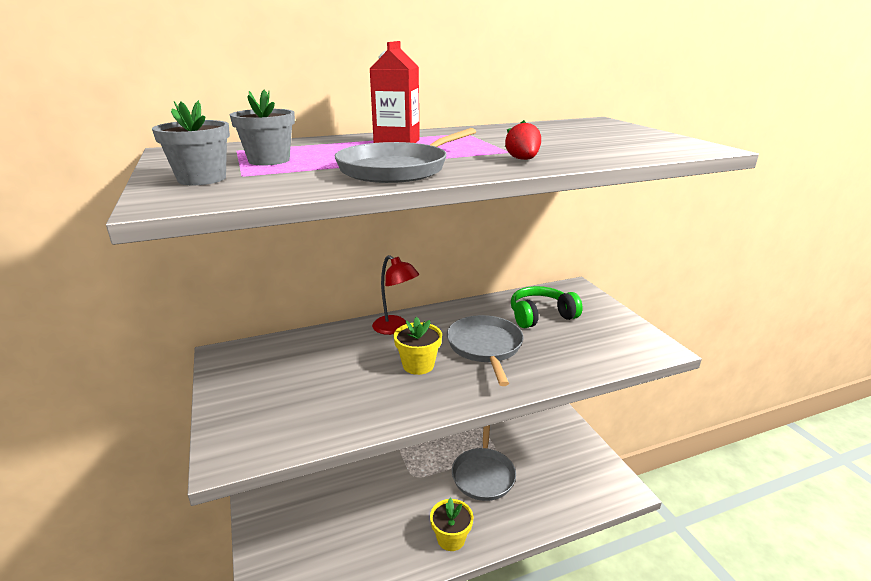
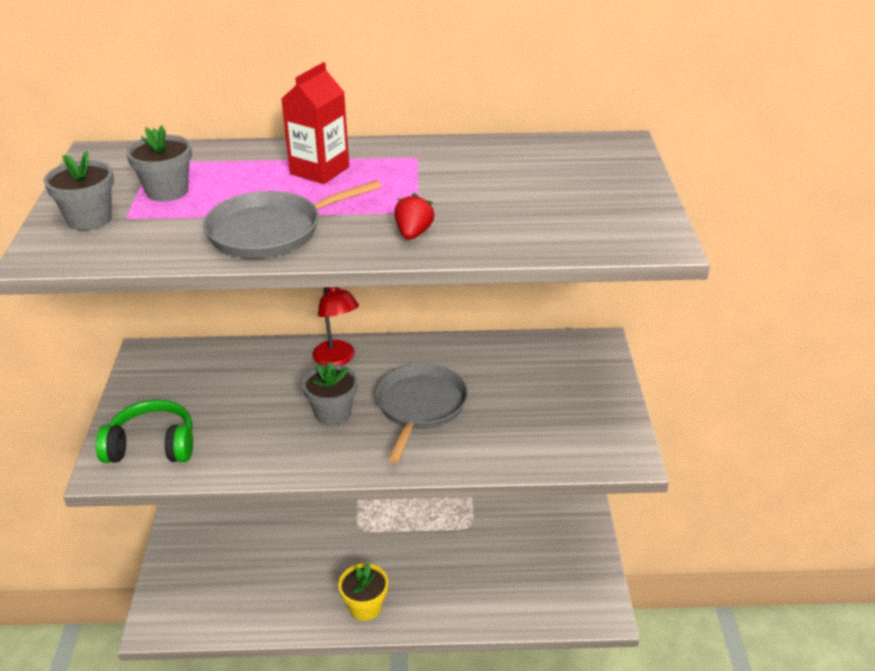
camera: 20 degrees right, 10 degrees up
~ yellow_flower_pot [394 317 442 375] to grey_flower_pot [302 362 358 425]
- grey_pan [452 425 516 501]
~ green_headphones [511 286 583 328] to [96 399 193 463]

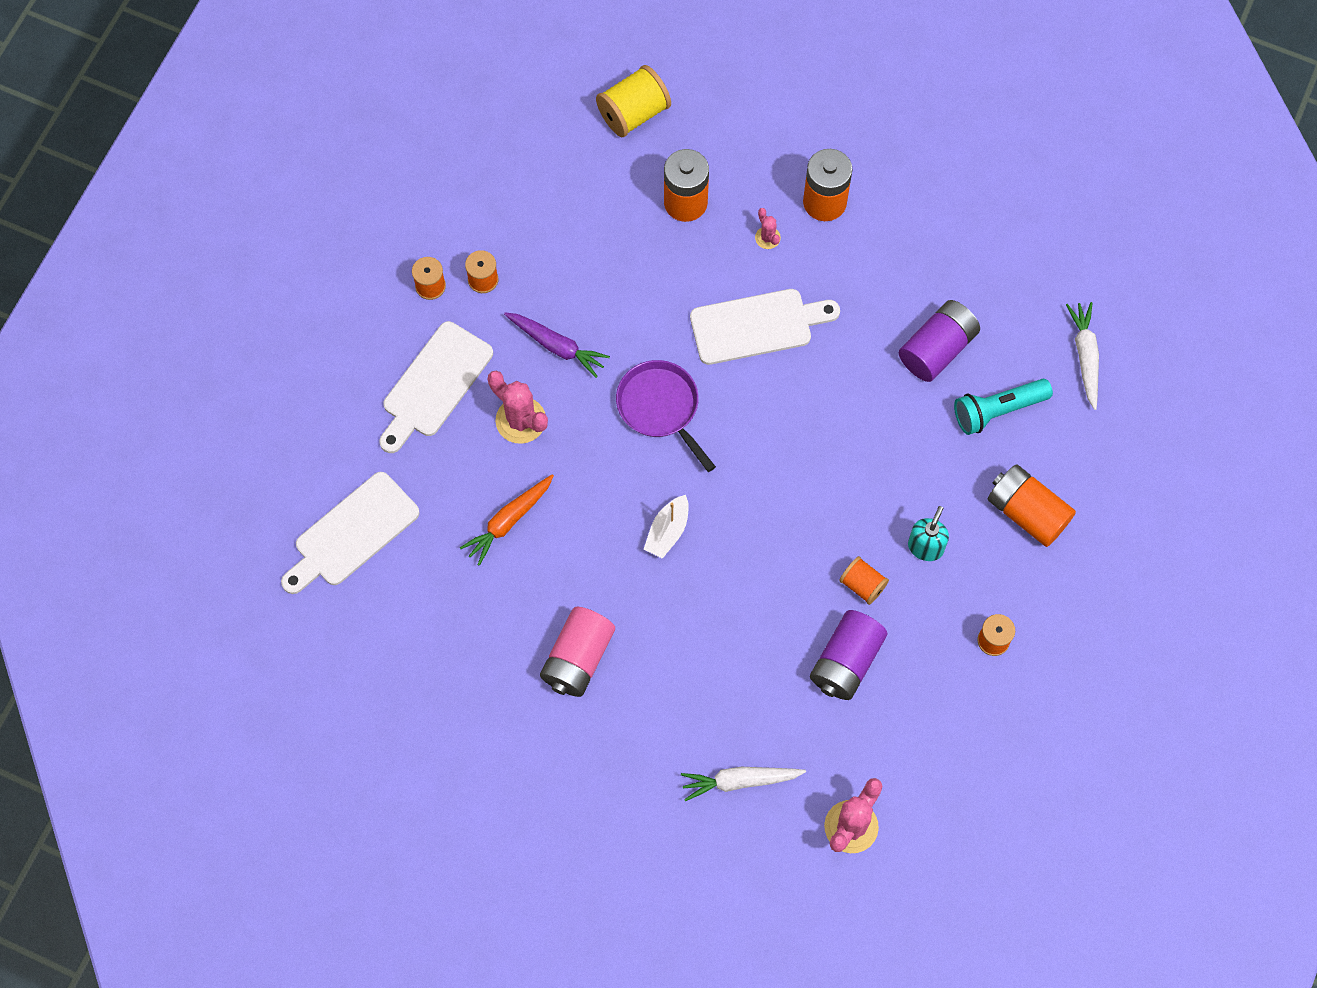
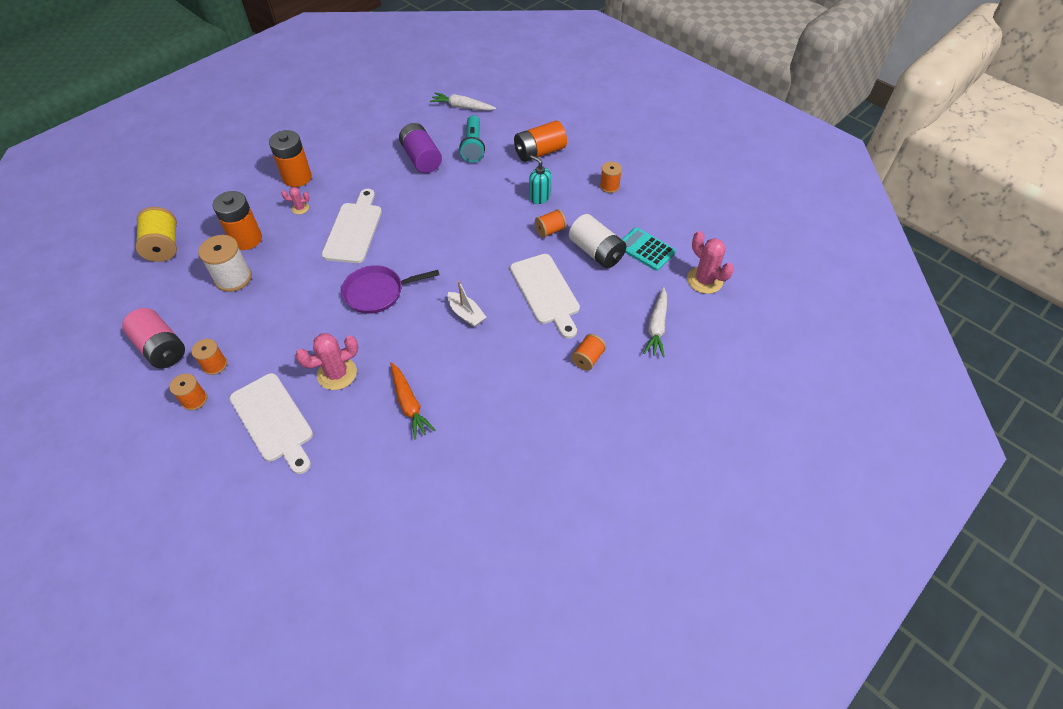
camera: 70 degrees left, 15 degrees down
~ white_cutting_board [281 472 420 594] to [510 254 580 339]
- purple_carrot [504 312 610 378]
~ pink_battery [540 607 615 697] to [122 308 185 368]
~ purple_battery [810 610 887 700] to white_battery [569 214 627 268]
+ white_spool [198 235 252 292]
+ orange_spool [571 334 606 371]
+ turquoise_calculator [622 227 676 271]

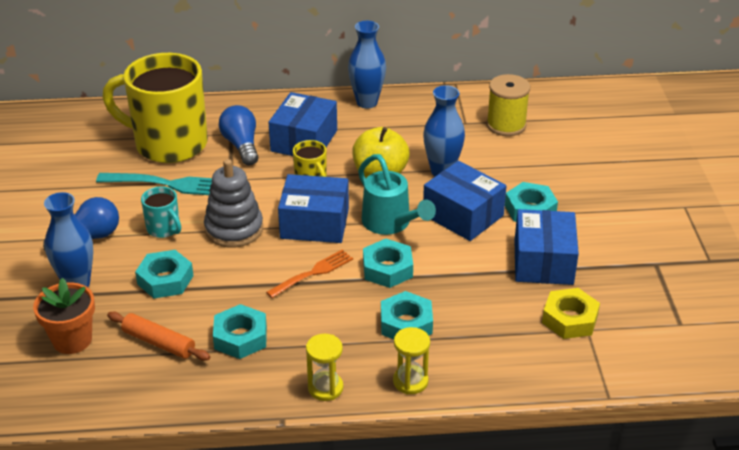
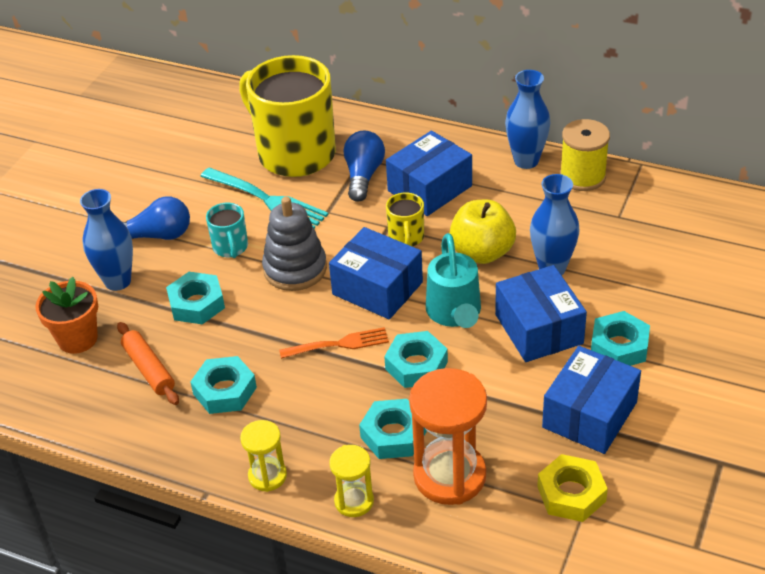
camera: 30 degrees right, 5 degrees up
~ yellow_spool [486 74 530 136] to [560 119 610 191]
+ orange_hourglass [409 368 487 505]

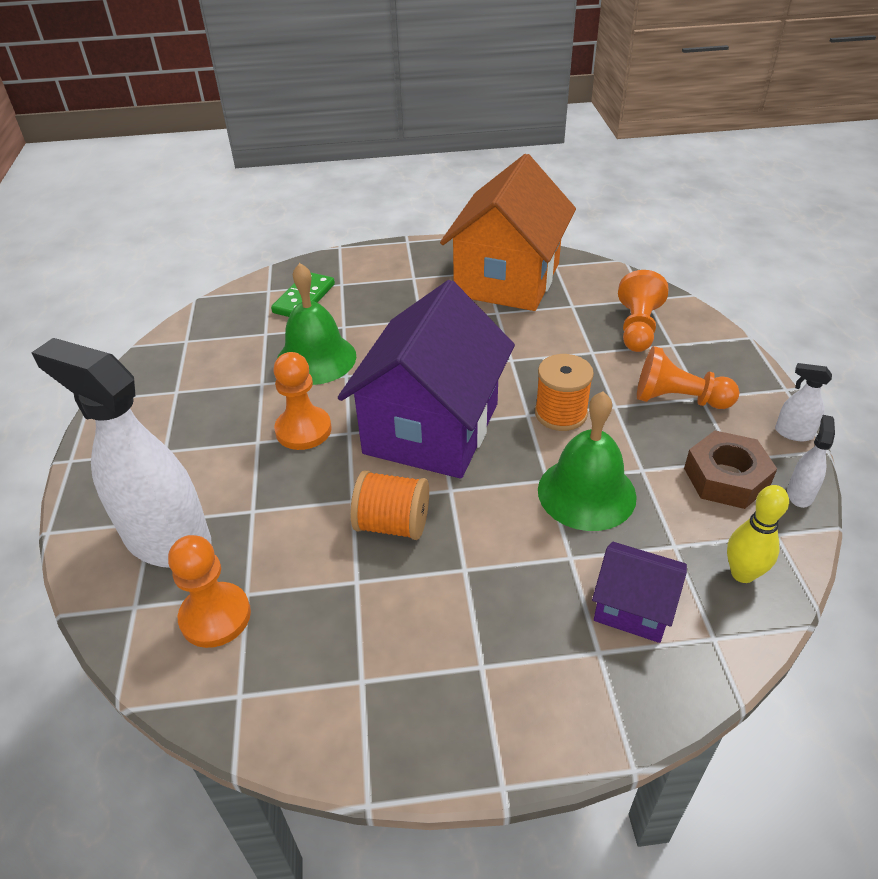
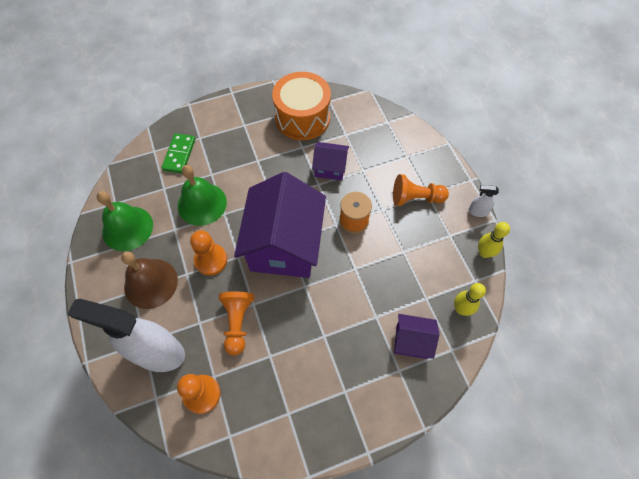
camera: 15 degrees left, 20 degrees up
- orange_spool [350 470 429 540]
~ orange_house [440 154 576 311] to orange_drum [272 72 331 140]
~ green_bell [538 392 637 531] to [97 191 153 251]
~ orange_pawn [618 270 668 352] to [219 292 254 355]
- brown_nut [684 430 777 509]
~ white_spray_bottle [787 415 835 508] to yellow_bowling_pin [478 222 510 258]
+ brown_bell [121 252 178 309]
+ purple_house [312 142 349 180]

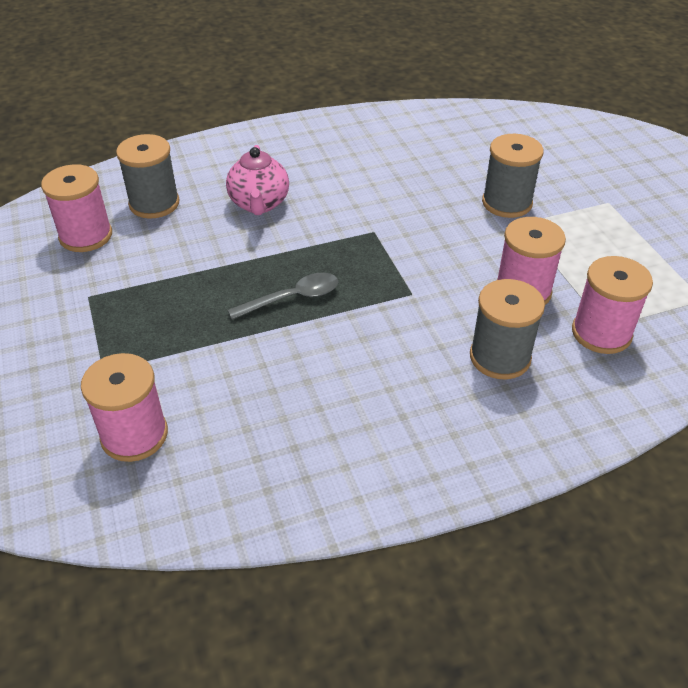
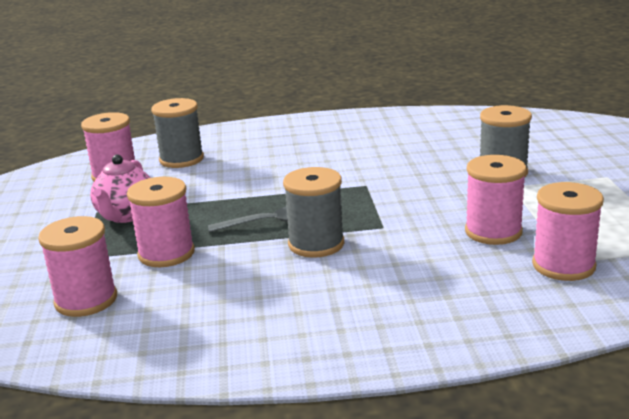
camera: 15 degrees right, 20 degrees down
~ pink_teapot [226 145 289 215] to [90 155 151 223]
~ grey_spool [470 279 545 379] to [283 167 344 258]
+ pink_spool [127 177 195 267]

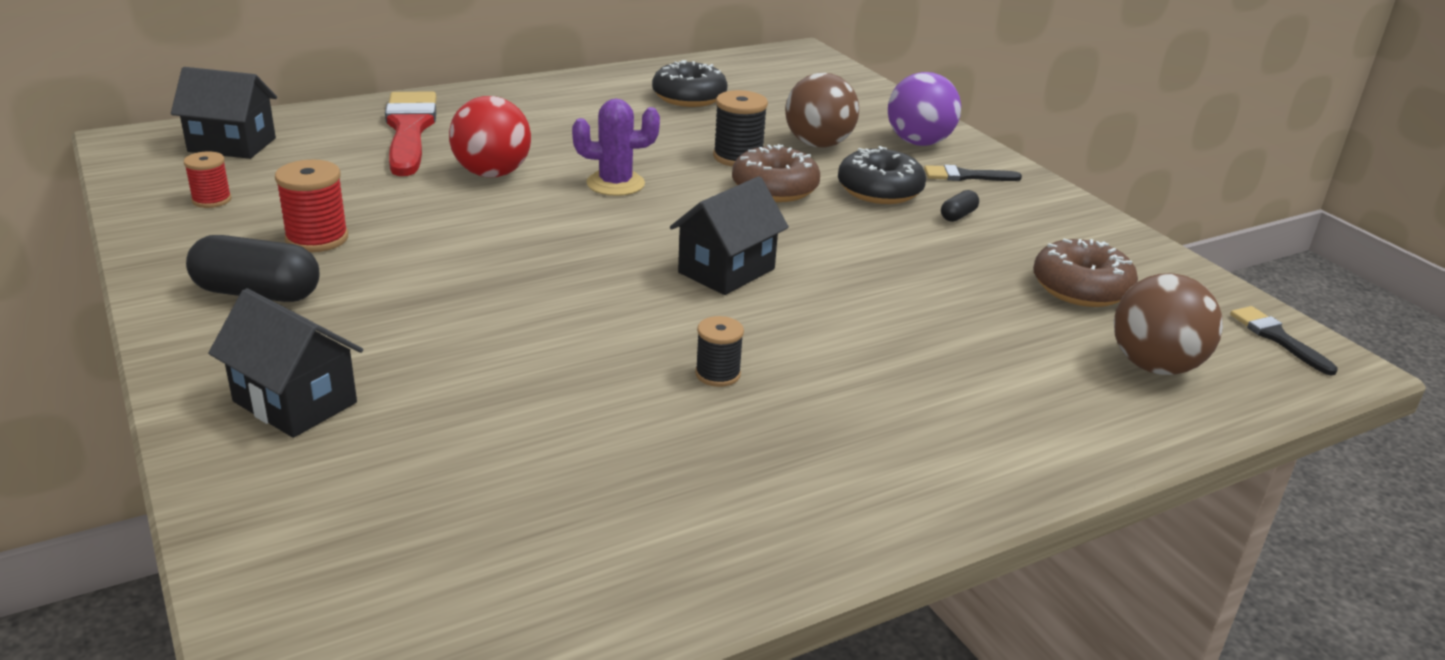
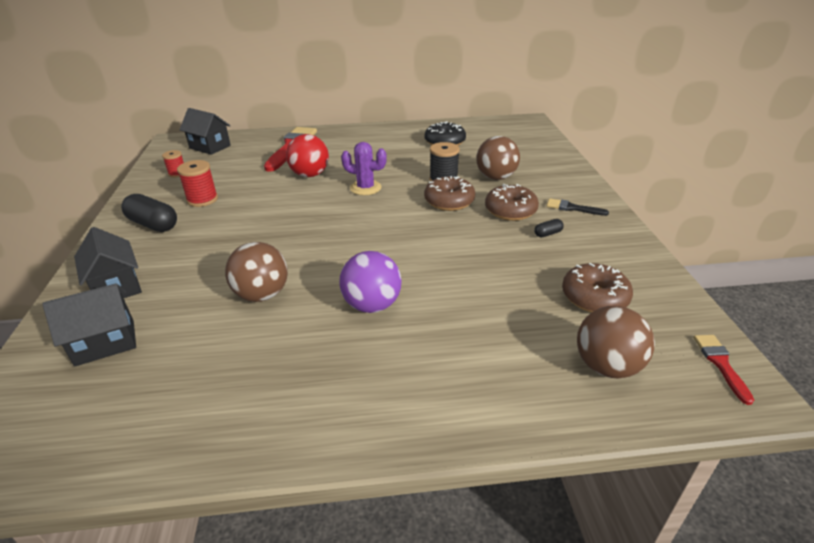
camera: 25 degrees right, 5 degrees up
~ black_house [670 176 789 295] to [42 283 136 367]
- black_spool [695 316 744 387]
~ black_donut [838 146 926 204] to brown_donut [485 184 539 221]
~ purple_ball [888 72 961 146] to [339 251 402 313]
~ black_brush [1230 306 1338 376] to red_brush [694 335 754 405]
+ brown_ball [225 242 288 302]

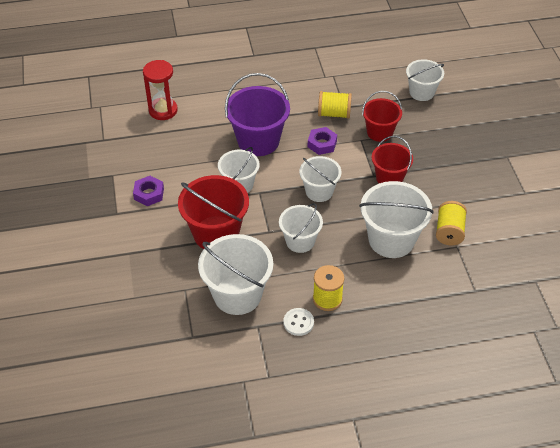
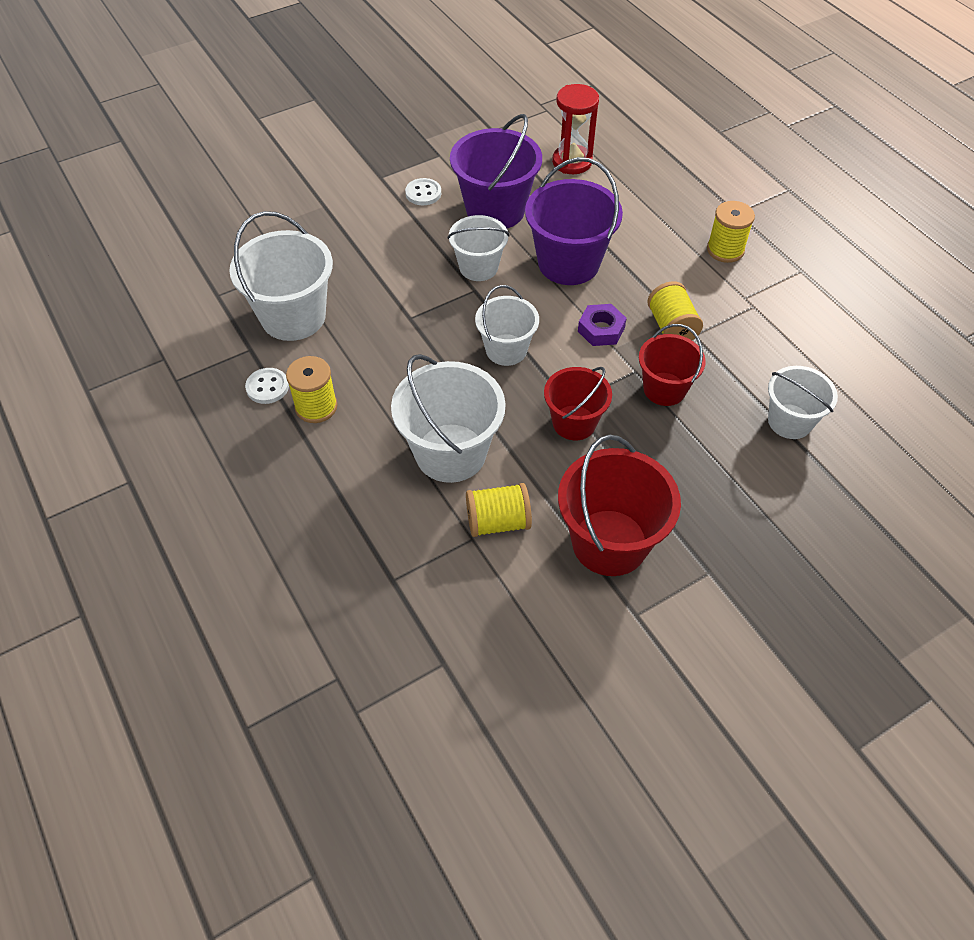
camera: 70 degrees right, 5 degrees up
~ purple_nut [133 176 164 206] to white_button [405 178 441 205]
~ red_bucket [178 175 249 249] to [558 435 681 576]
- white_bucket [279 203 323 253]
+ purple_bucket [450 114 542 228]
+ yellow_spool [707 201 755 263]

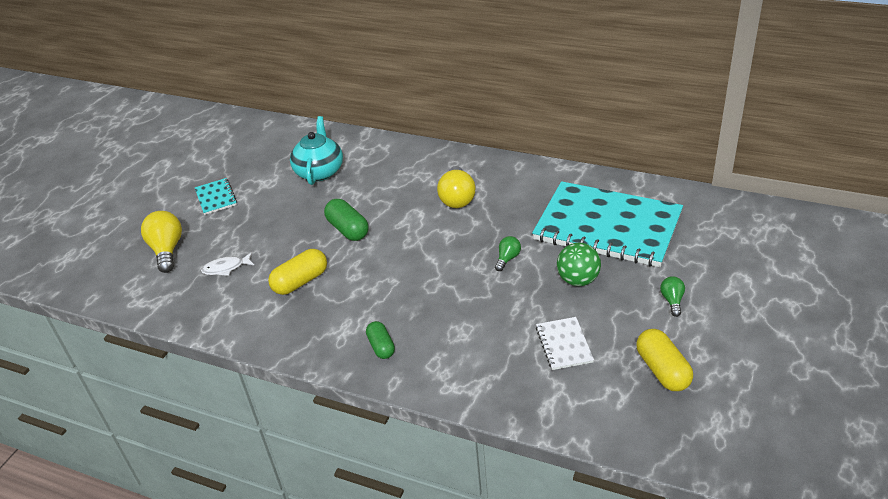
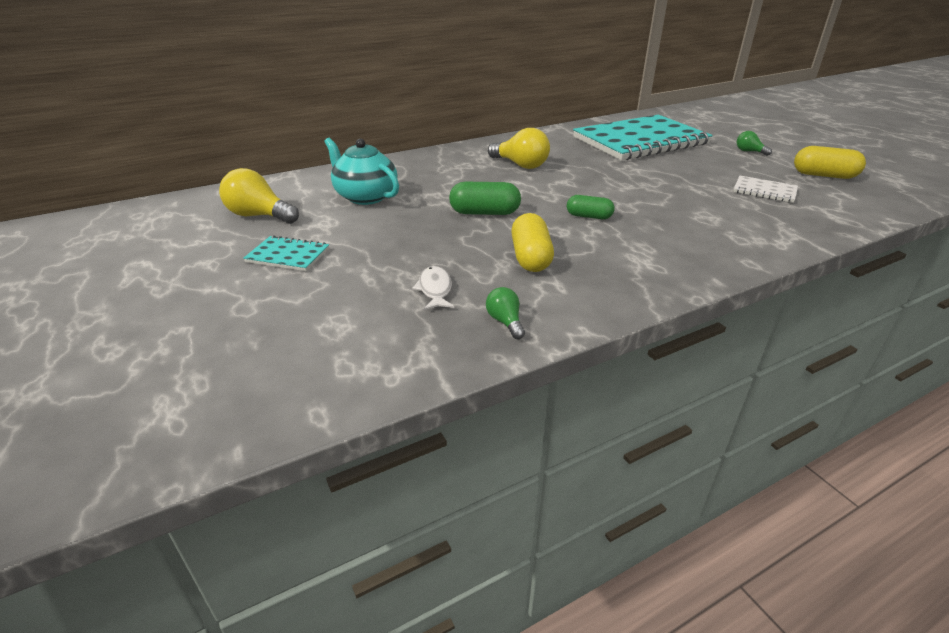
camera: 55 degrees left, 5 degrees down
~ yellow_light_bulb [141 211 182 273] to [219 168 299 224]
~ white_fish [201 252 254 276] = [412 266 454 310] 150 degrees clockwise
~ green_capsule [366 321 395 359] to [567 195 615 219]
~ green_light_bulb [495 236 521 271] to [486 287 525 339]
- green_ball [557 243 601 286]

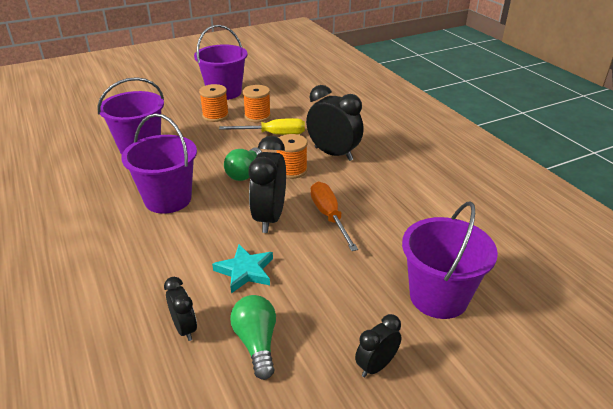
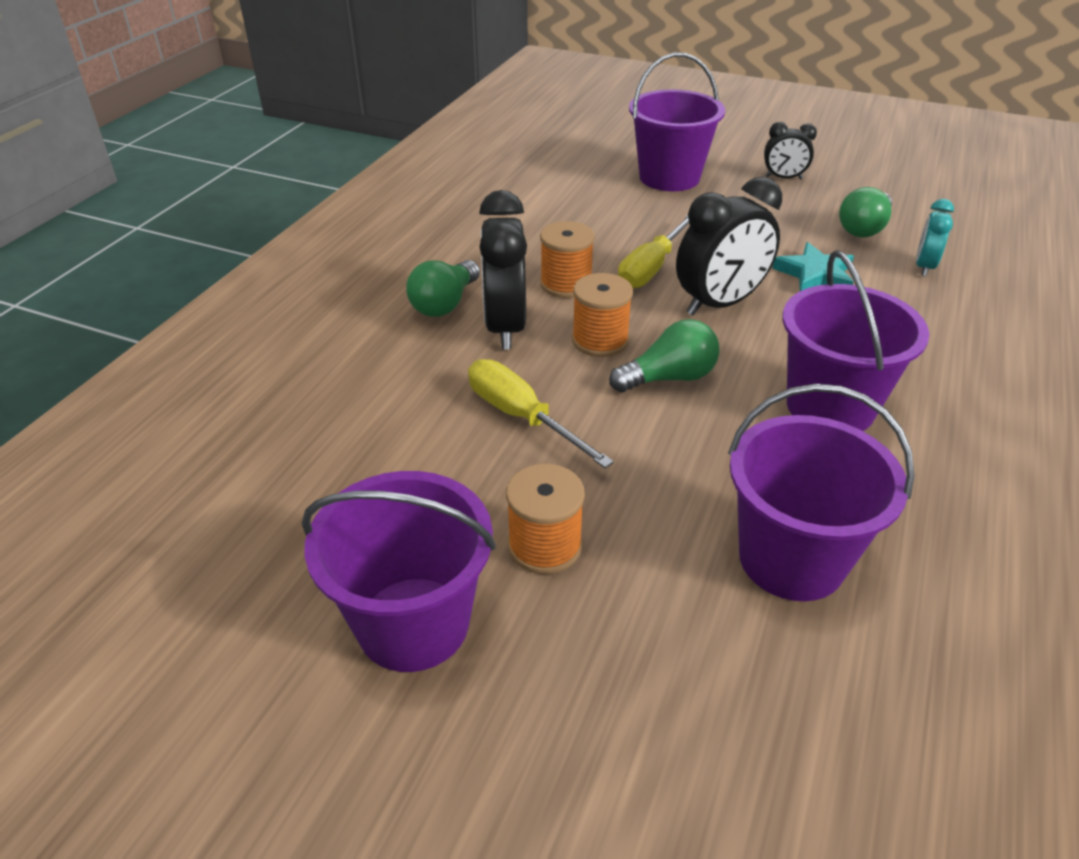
camera: 130 degrees left, 5 degrees up
~ black_clock [164 277 197 341] to turquoise_clock [916 199 954 277]
~ orange_spool [243 85 271 123] to [540 221 595 298]
~ orange_screwdriver [311 182 358 251] to yellow_screwdriver [618 215 689 289]
+ green_light_bulb [406 260 480 317]

